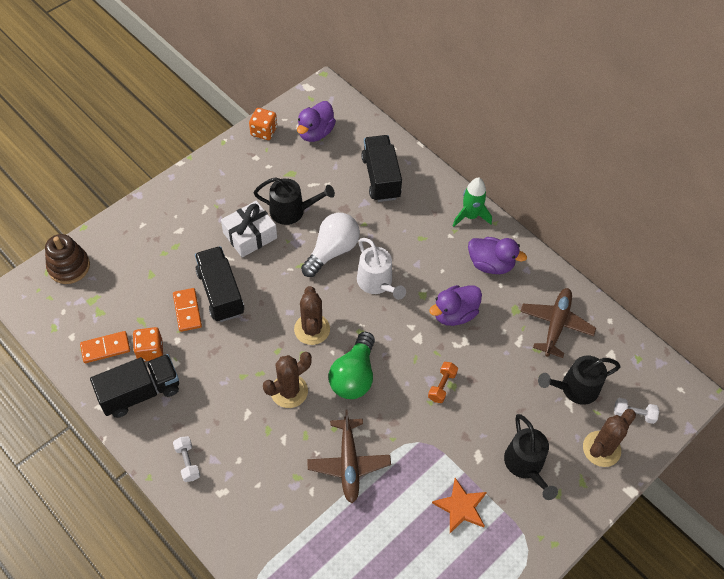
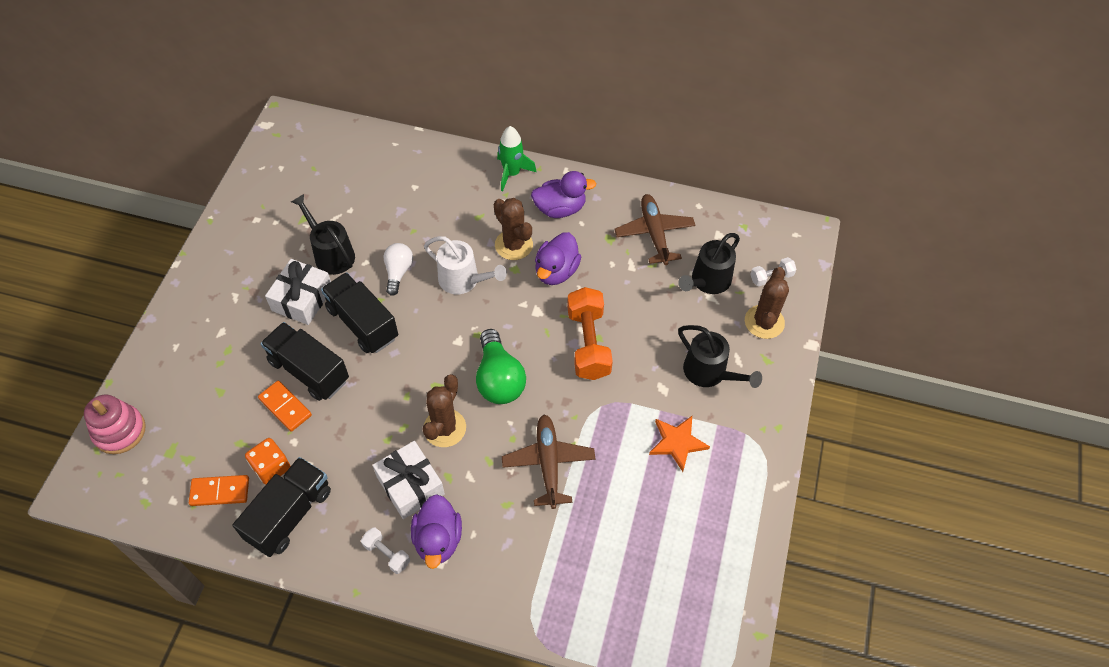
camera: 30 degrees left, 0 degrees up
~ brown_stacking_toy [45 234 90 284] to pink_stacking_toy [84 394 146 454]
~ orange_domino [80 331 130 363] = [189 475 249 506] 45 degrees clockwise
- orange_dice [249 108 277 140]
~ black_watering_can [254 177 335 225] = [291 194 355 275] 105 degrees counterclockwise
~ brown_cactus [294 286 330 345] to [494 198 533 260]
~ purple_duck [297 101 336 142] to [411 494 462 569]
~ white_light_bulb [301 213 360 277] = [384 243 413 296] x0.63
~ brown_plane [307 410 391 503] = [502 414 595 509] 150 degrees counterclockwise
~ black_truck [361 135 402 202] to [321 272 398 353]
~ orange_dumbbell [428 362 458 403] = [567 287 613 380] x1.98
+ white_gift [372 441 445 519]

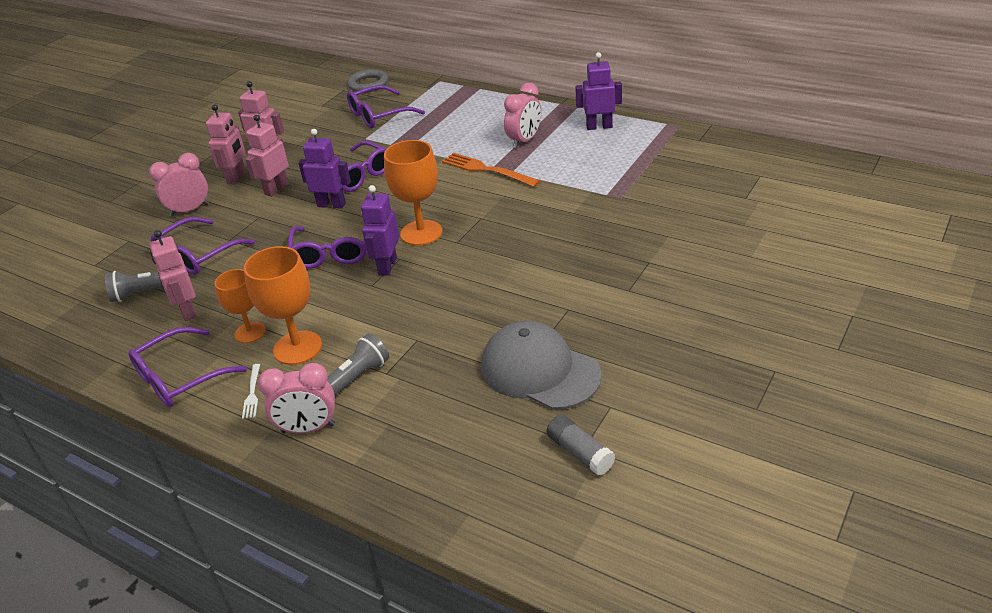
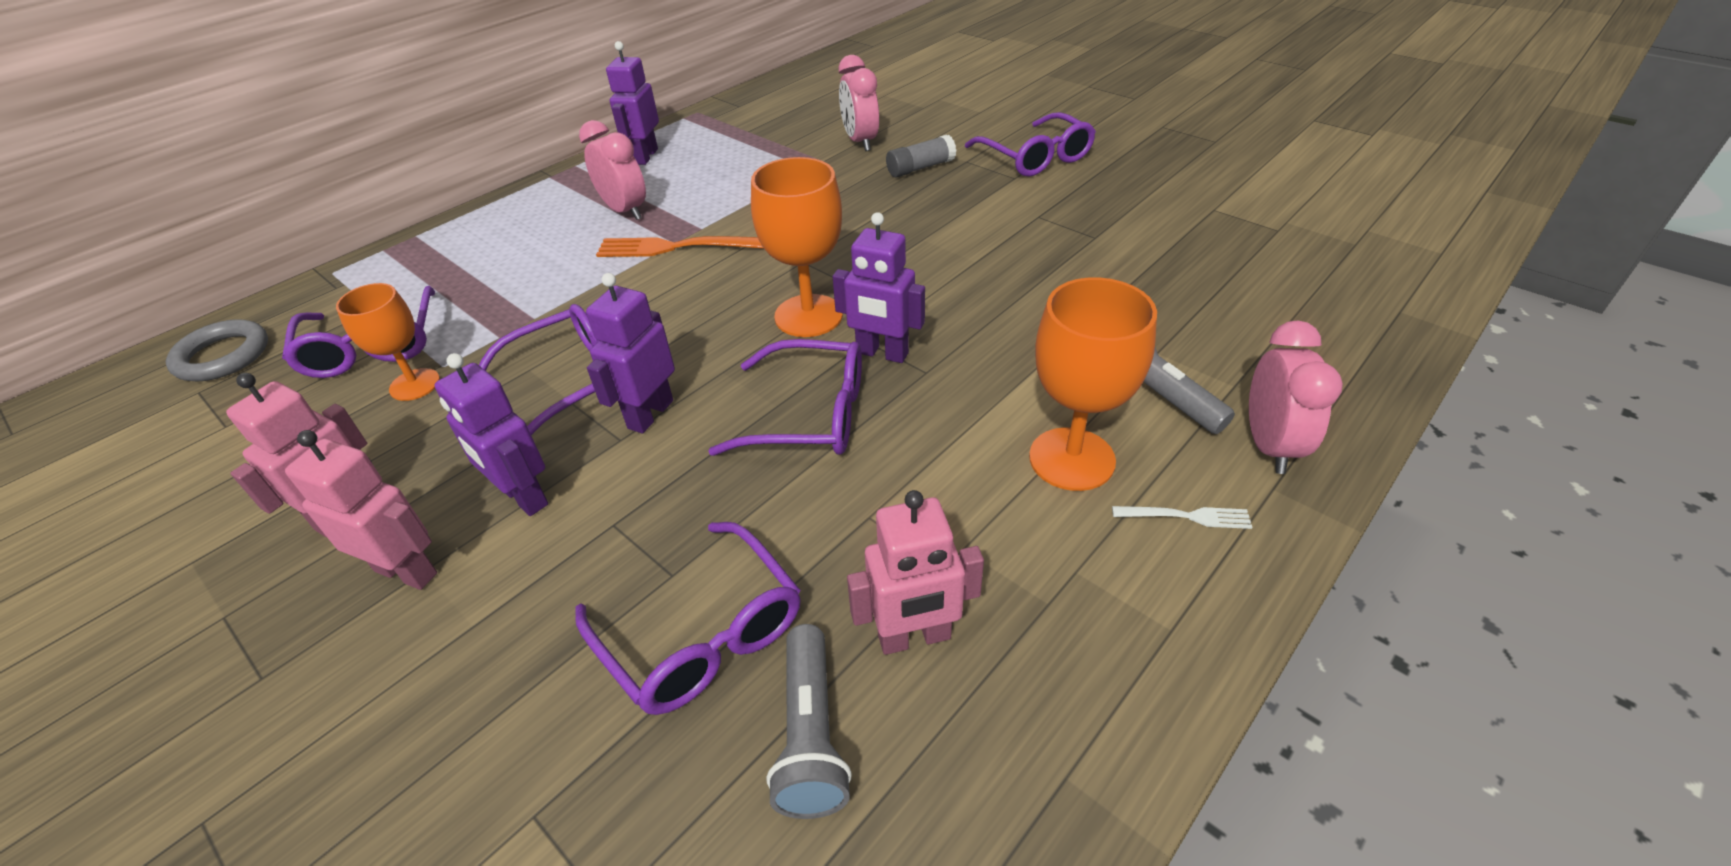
camera: 80 degrees left, 5 degrees up
~ purple_glasses [128 327 247 407] to [965 112 1096 177]
~ pink_clock [149 153 209 217] to [839 55 879 151]
~ orange_goblet [215 269 266 343] to [336 283 440 401]
~ pink_robot [245 115 289 197] to purple_robot [434 353 548 516]
~ orange_fork [442 153 540 187] = [596 236 764 257] 45 degrees clockwise
- grey_cap [481 321 602 410]
~ grey_glue_stick [547 414 615 475] to [886 134 957 178]

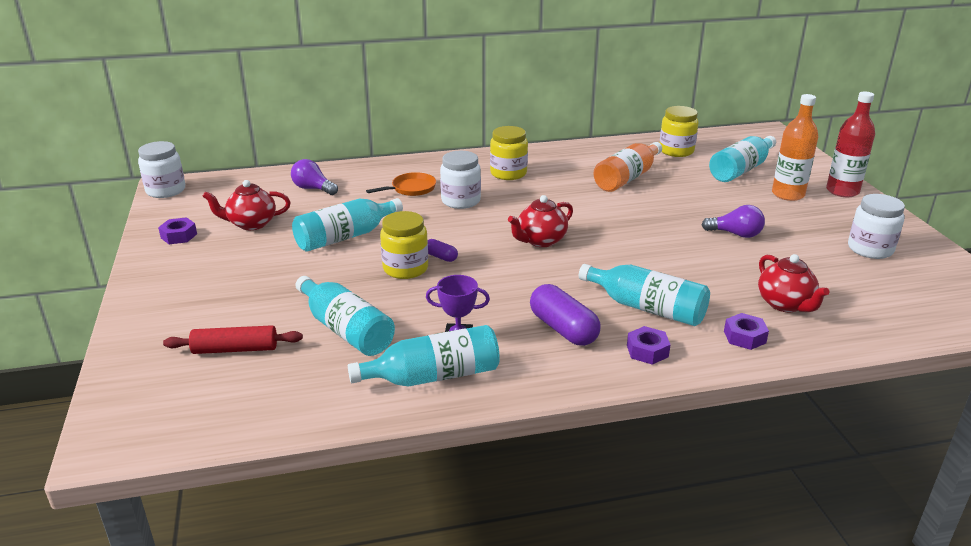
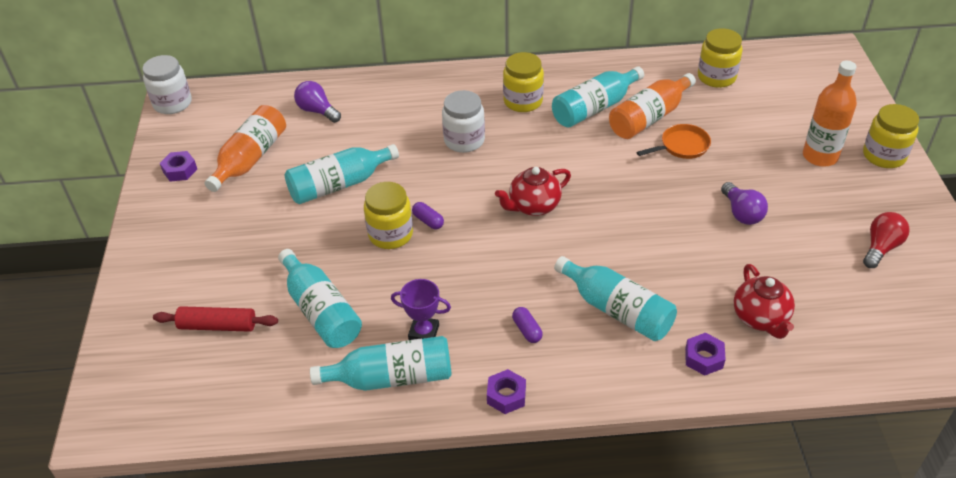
camera: 10 degrees right, 15 degrees up
~ red_teapot [202 180 291 230] to orange_bottle [205 105 286 192]
~ orange_pan [366 172 436 196] to [636 124 711 159]
~ purple_capsule [530 284 601 346] = [512 307 543 343] x0.50
~ purple_nut [627 326 671 365] to [487 369 526 414]
~ purple_light_bulb [702 205 765 238] = [721 182 768 225] 45 degrees clockwise
~ turquoise_bottle [709 136 776 182] to [552 66 644 128]
~ red_bottle [826 91 875 197] to yellow_jar [863 104 919 168]
~ white_jar [848 194 905 259] to red_light_bulb [863 212 910 268]

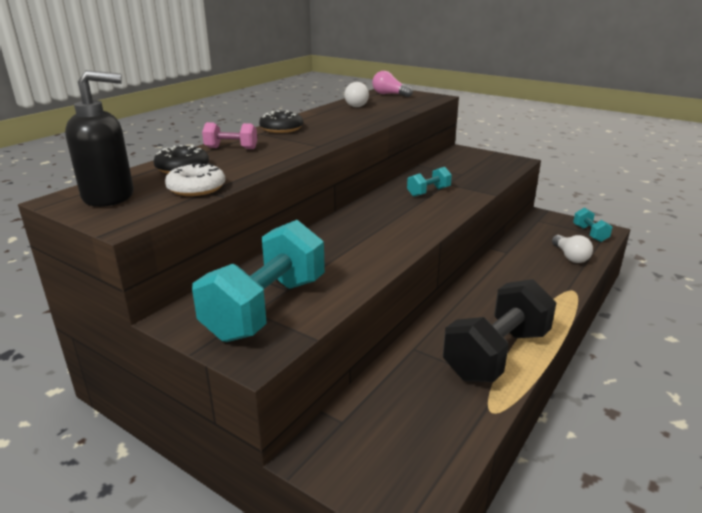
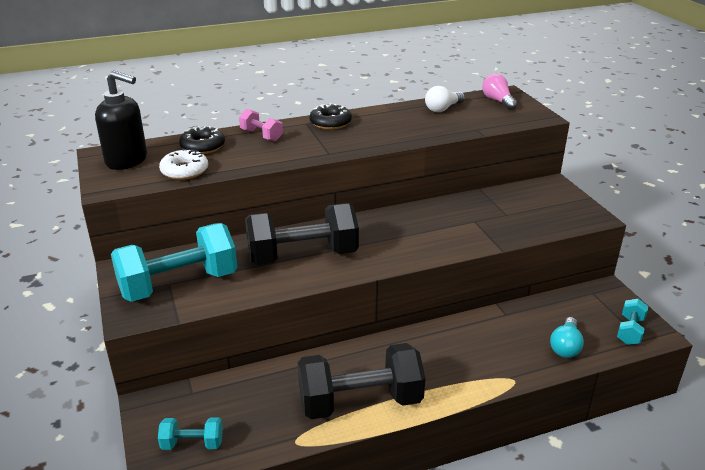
camera: 35 degrees right, 5 degrees up
~ turquoise_dumbbell [407 167 452 197] to [158 417 223 450]
~ white_light_bulb [552 235 593 263] to turquoise_light_bulb [550 317 584 358]
+ black_dumbbell [245 203 359 265]

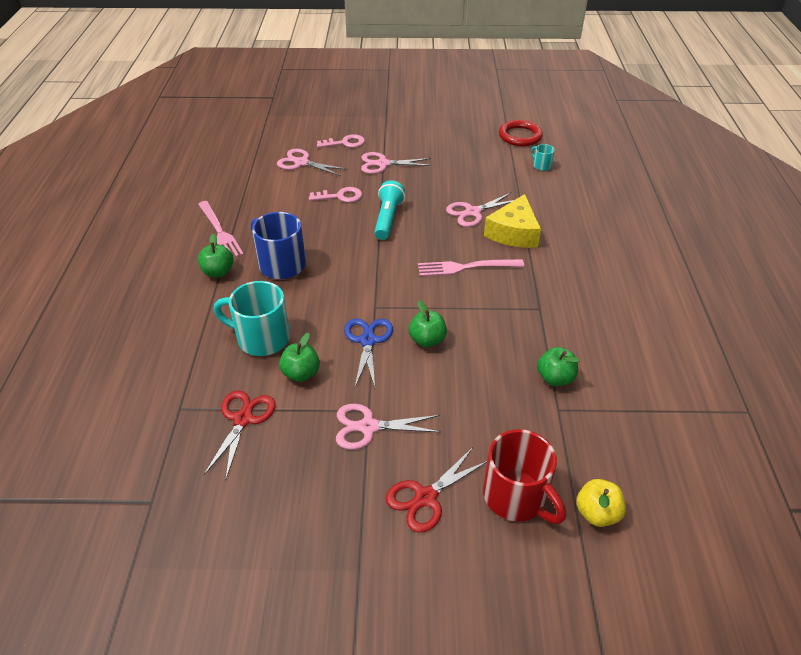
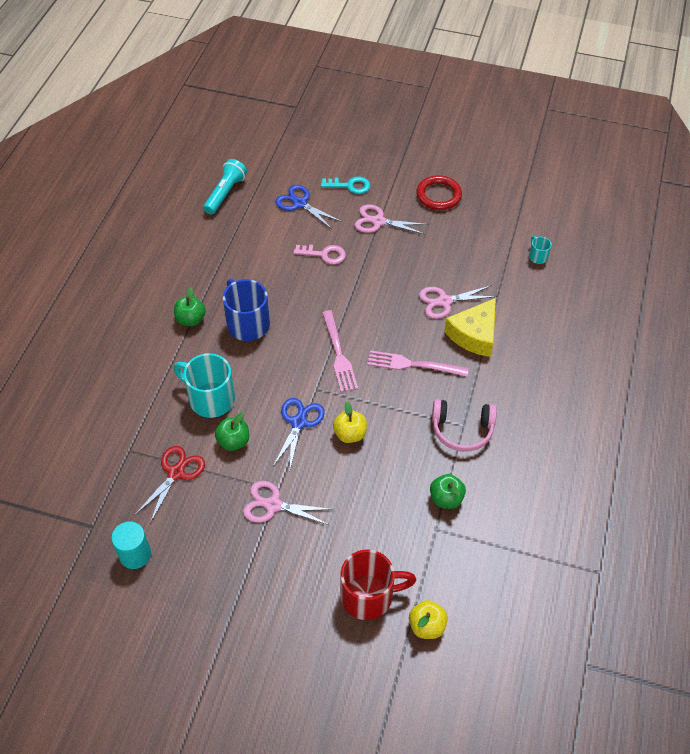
camera: 15 degrees right, 10 degrees up
~ pink_fork [198 201 244 258] to [322 310 358 392]
~ pink_scissors [277 149 348 176] to blue_scissors [275 185 342 229]
~ pink_key [317 134 365 148] to turquoise_key [321 177 371 194]
~ turquoise_flashlight [374 180 405 240] to [203 159 247 215]
- red_scissors [386 447 487 533]
~ green_apple [409 300 447 347] to yellow_apple [333 401 367 443]
~ red_mug [483 429 566 524] = [341 550 416 620] 75 degrees counterclockwise
~ red_ring [499 120 543 146] to [416 175 462 210]
+ turquoise_cylinder [111 521 151 569]
+ pink_headphones [432 399 497 452]

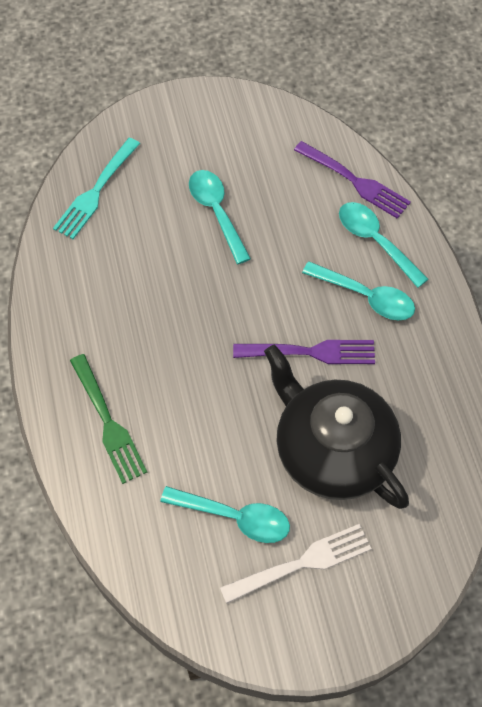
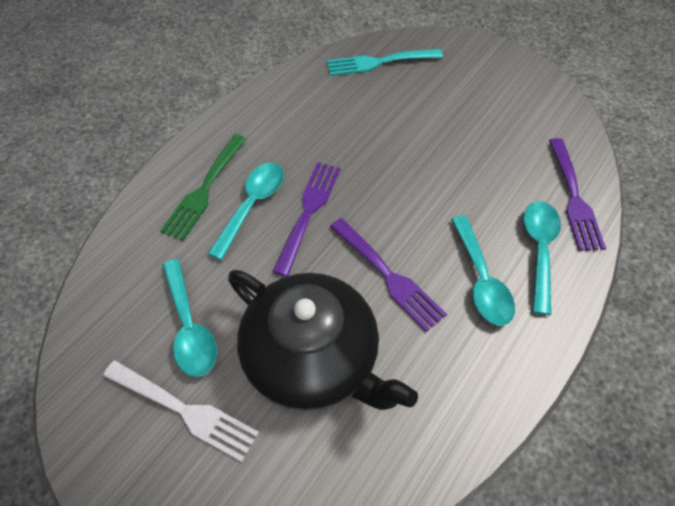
camera: 50 degrees right, 5 degrees down
~ turquoise_spoon [189 170 251 264] to [208 163 284 260]
~ black_teapot [264 344 409 509] = [228 270 418 411] 120 degrees clockwise
+ purple_fork [273 162 340 277]

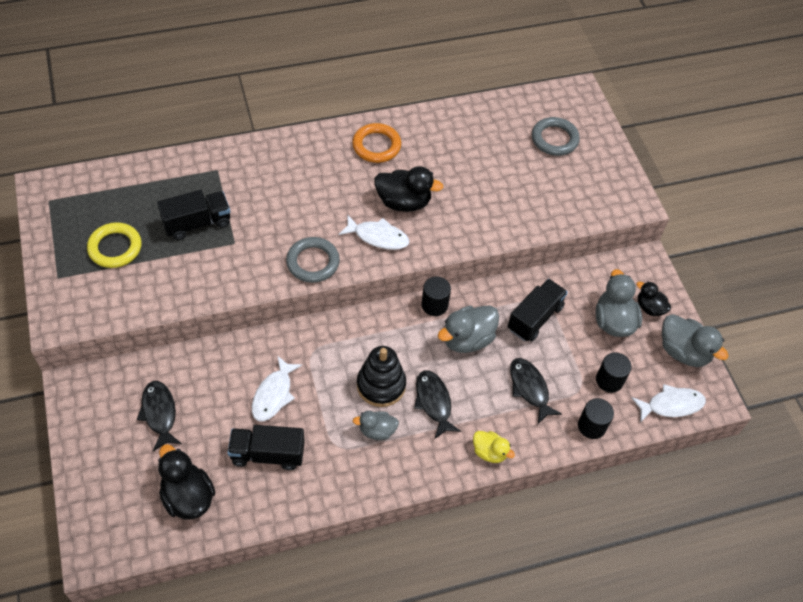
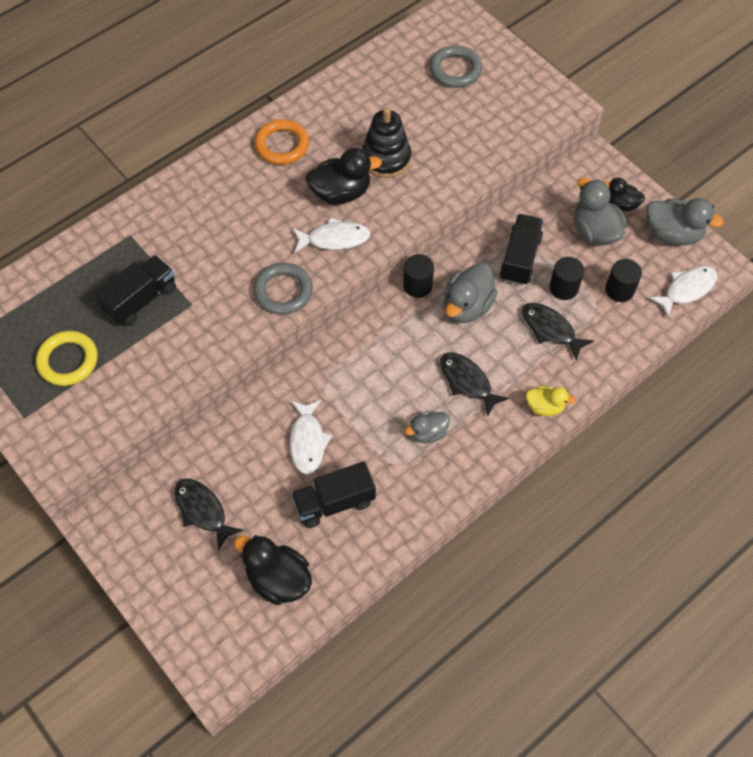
camera: 20 degrees left, 5 degrees up
~ black_stacking_toy [357 346 406 407] to [362 108 411 178]
~ black_cylinder [578 398 614 439] to [549 257 584 300]

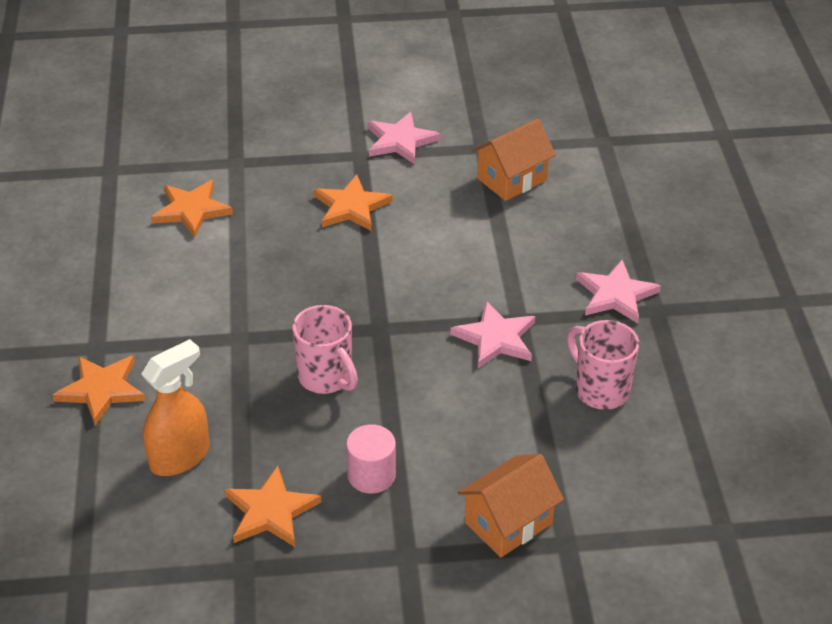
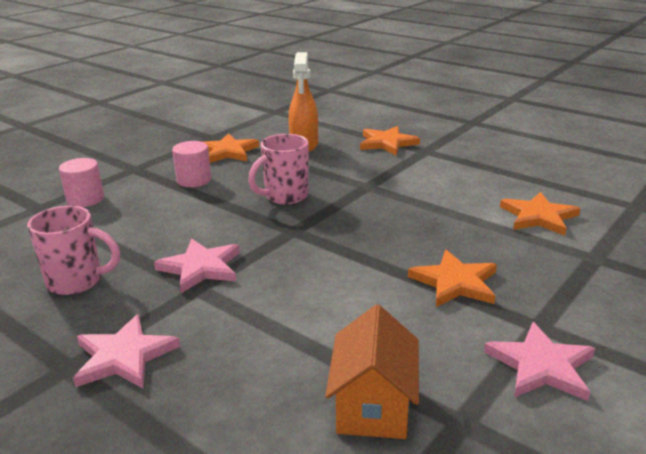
camera: 135 degrees right, 15 degrees down
~ pink_mug [292 305 358 394] = [248 134 309 205] 45 degrees counterclockwise
~ orange_house [458 454 564 558] to pink_cylinder [59 158 104 207]

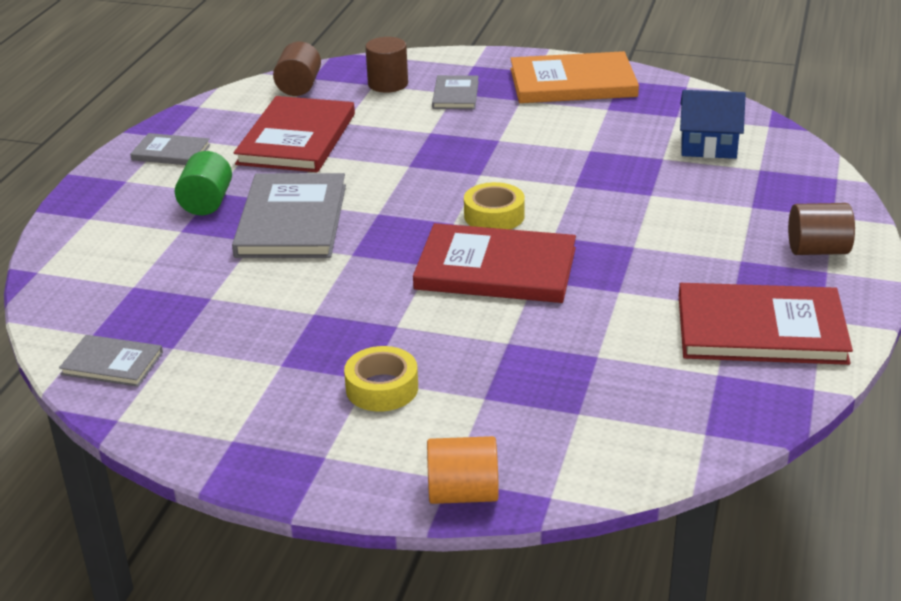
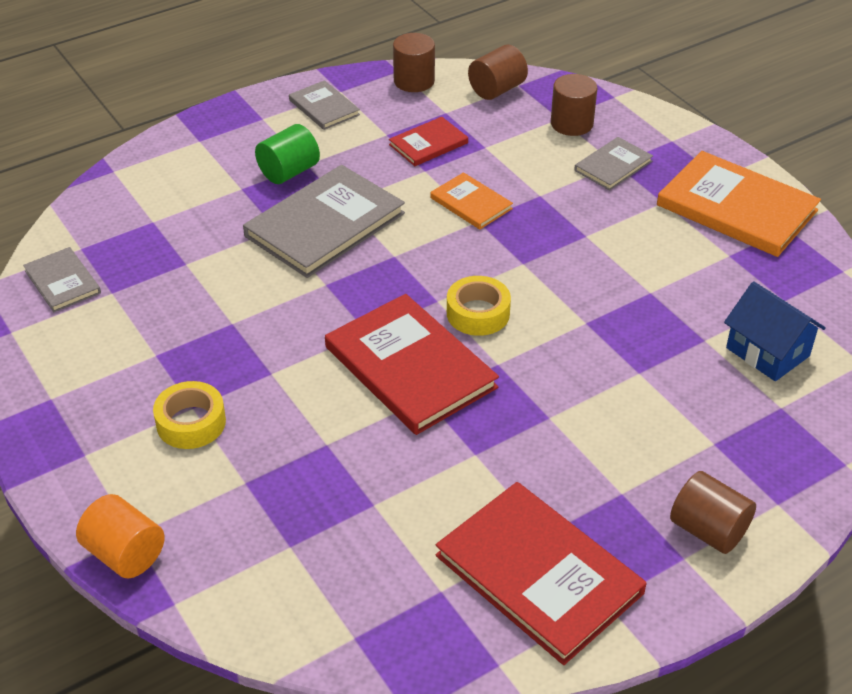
camera: 40 degrees right, 10 degrees up
~ red_book [234 96 355 172] = [389 117 468 166] x0.52
+ brown_cylinder [393 33 435 92]
+ orange_book [430 172 513 230]

